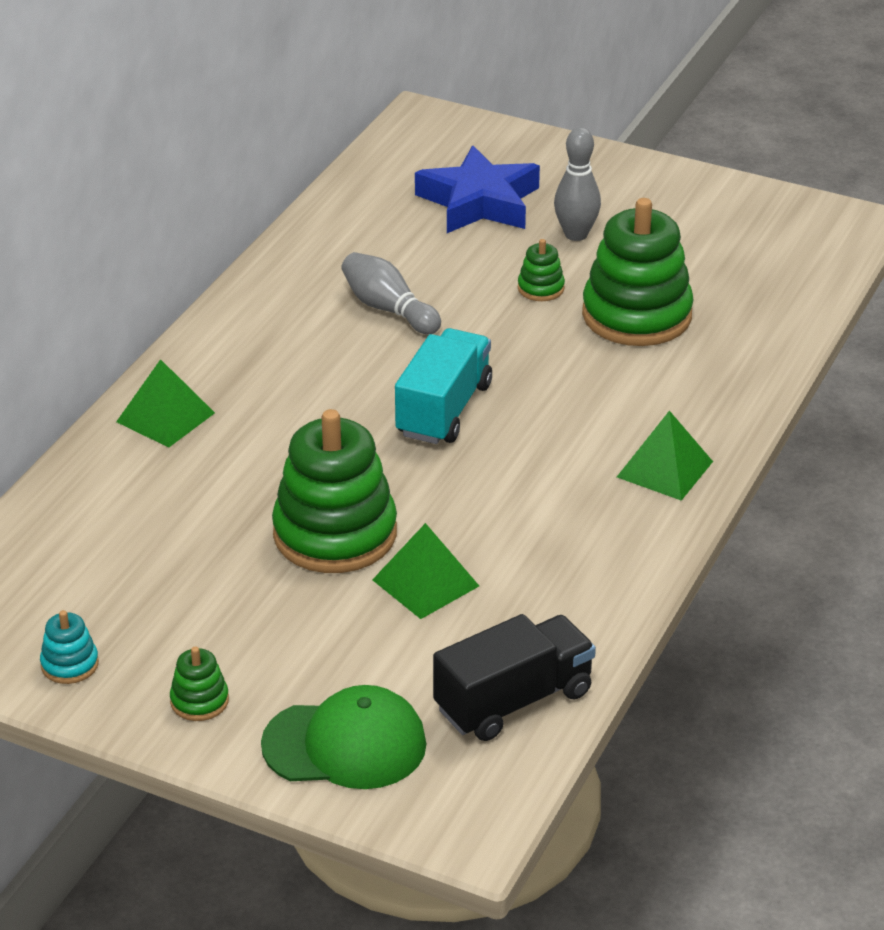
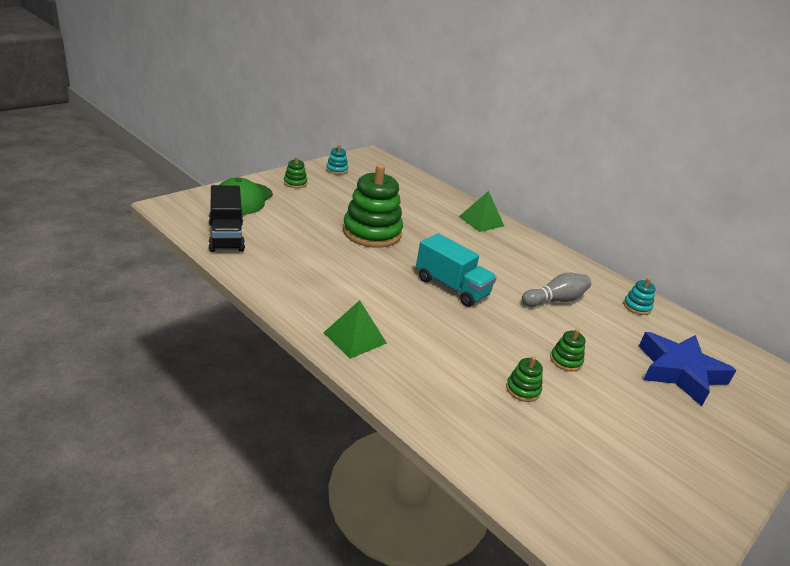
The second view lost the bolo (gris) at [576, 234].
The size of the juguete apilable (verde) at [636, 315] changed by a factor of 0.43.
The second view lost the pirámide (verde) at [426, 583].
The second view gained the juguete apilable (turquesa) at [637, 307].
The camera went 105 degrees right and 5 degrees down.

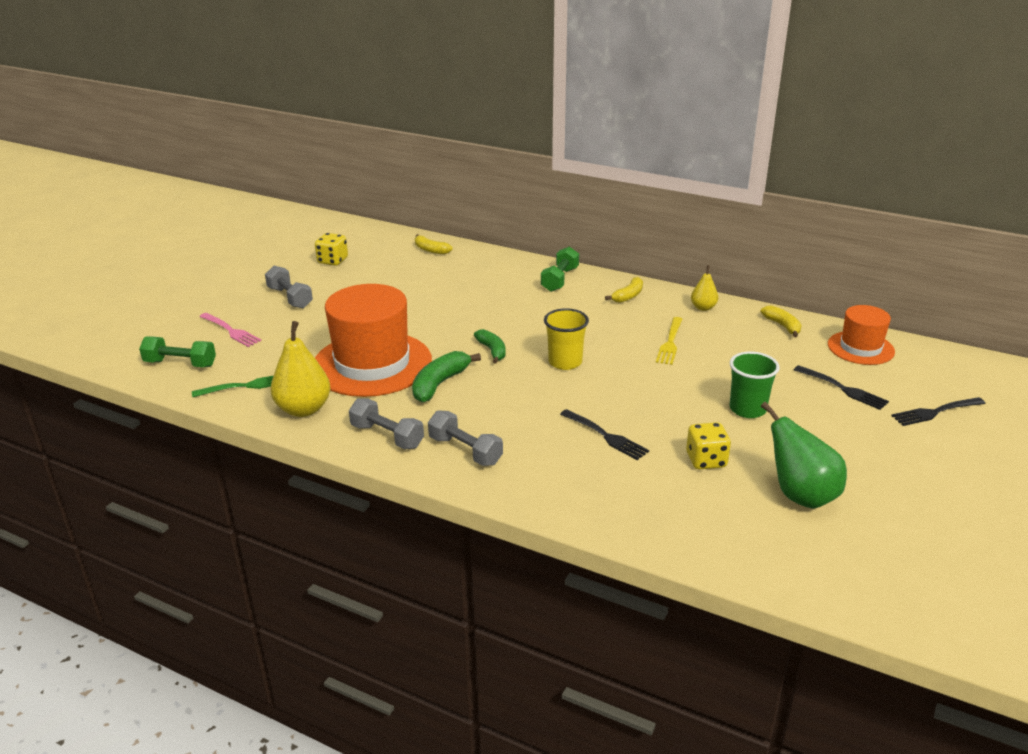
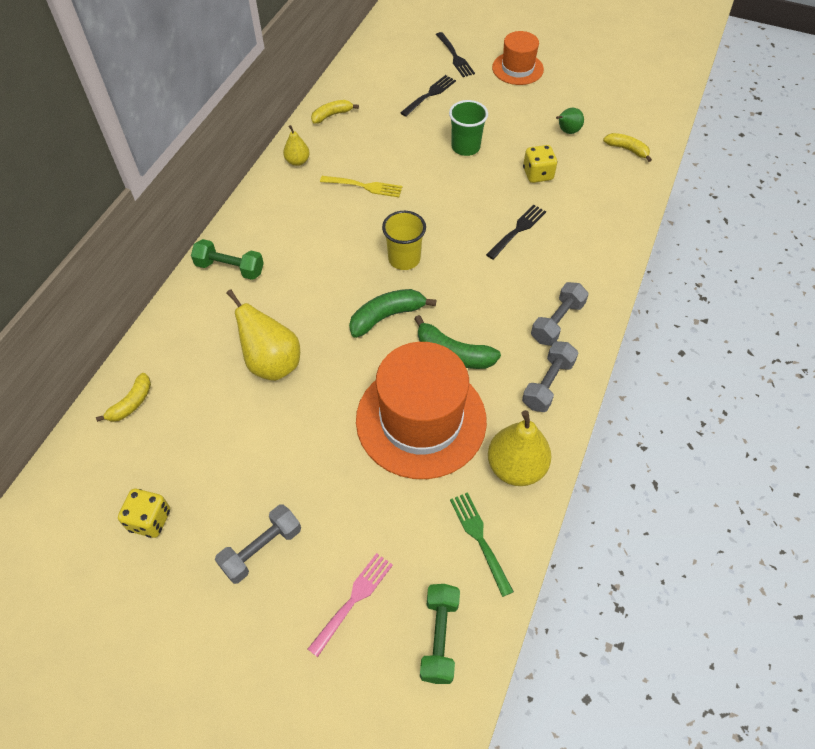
The plátano (amarillo) ended up elsewhere, having gone from [628, 296] to [627, 149].
The sombrero (naranja) ended up elsewhere, having gone from [860, 348] to [517, 68].
The size of the plátano (verde) at [492, 351] changed by a factor of 1.51.
The size of the pera (verde) at [800, 495] changed by a factor of 0.55.
The second view gained the pera (amarillo) at [272, 363].
The camera went 95 degrees left and 25 degrees up.

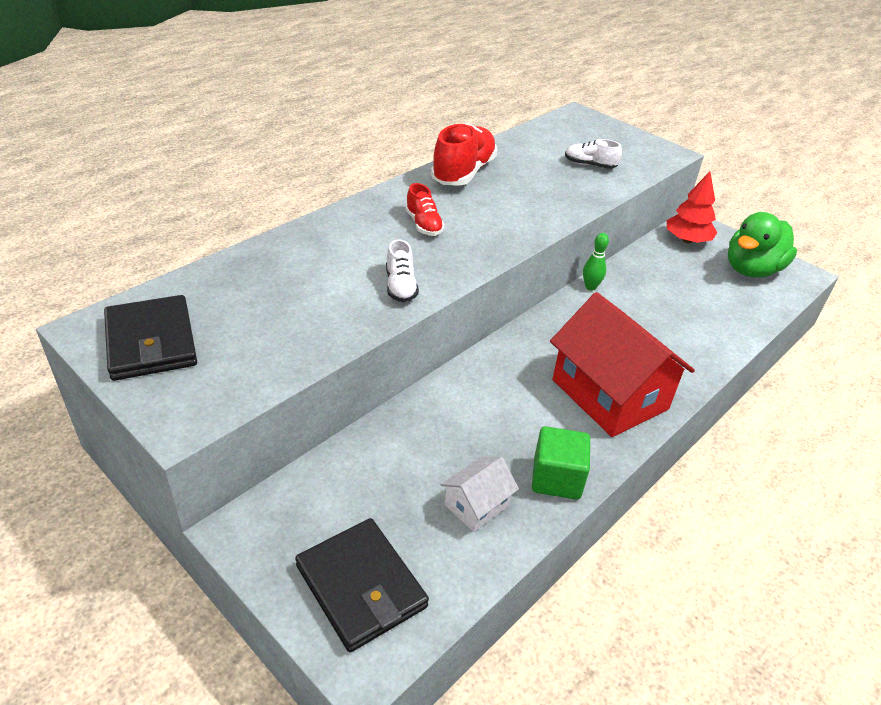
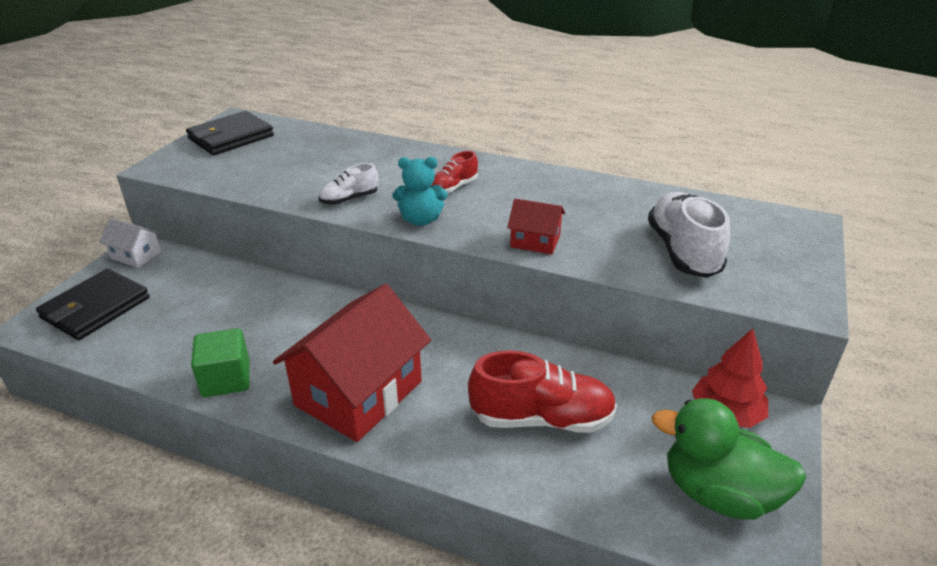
The zapato (rojo) ended up elsewhere, having gone from [463, 173] to [542, 418].
The size of the zapato (blanco) at [589, 165] changed by a factor of 1.84.
The second view lost the bolo (verde) at [590, 287].
The casa (blanco) ended up elsewhere, having gone from [477, 505] to [136, 255].
The second view gained the osito (turquesa) at [420, 220].
The second view gained the casa (rojo) at [535, 241].
The camera went 70 degrees right and 5 degrees down.

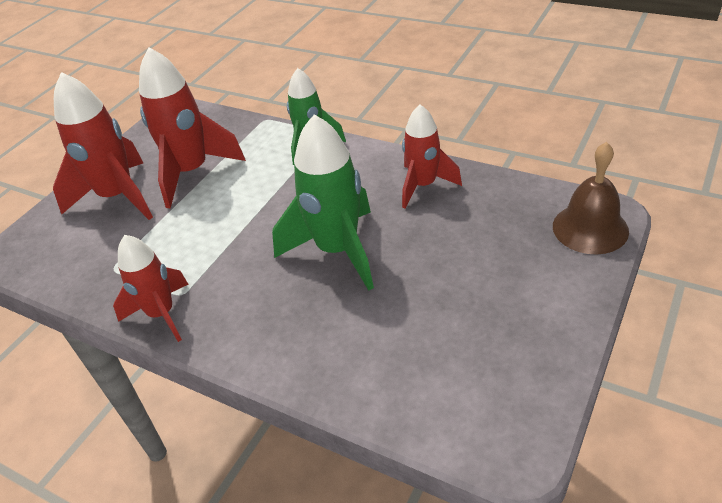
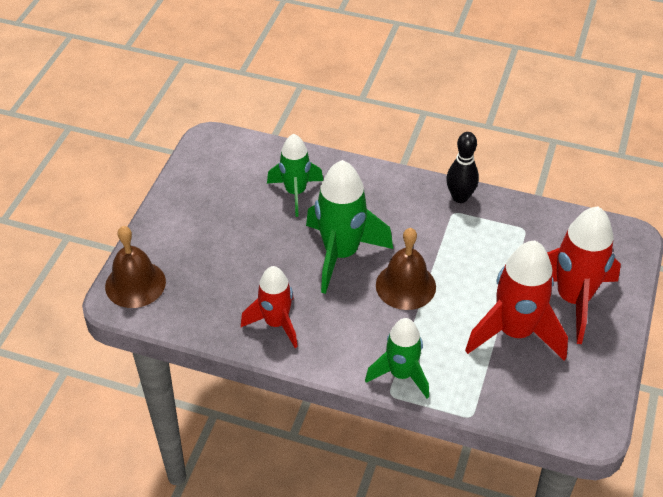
Where the cohete (rojo) stood at [162, 314], the bolo (negro) came to stand at [460, 197].
The second view gained the cohete (verde) at [295, 192].
The second view gained the campana (marrón) at [405, 286].
The camera went 165 degrees right and 5 degrees up.

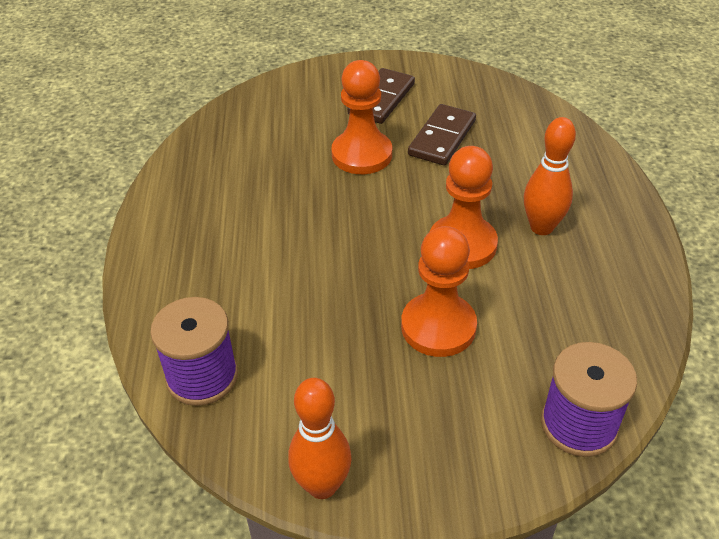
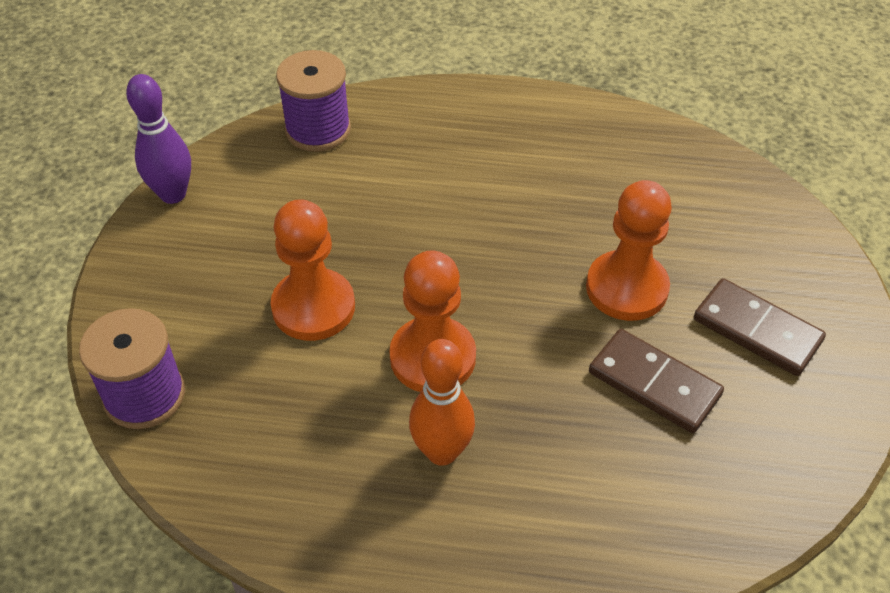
What was the bolo (naranja) at [322, 485] turned into the bolo (morado) at [173, 194].
The camera went 100 degrees right and 5 degrees up.

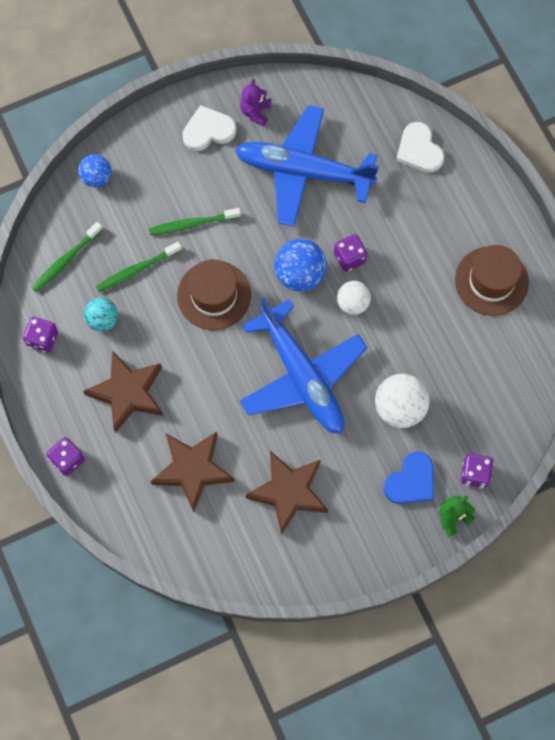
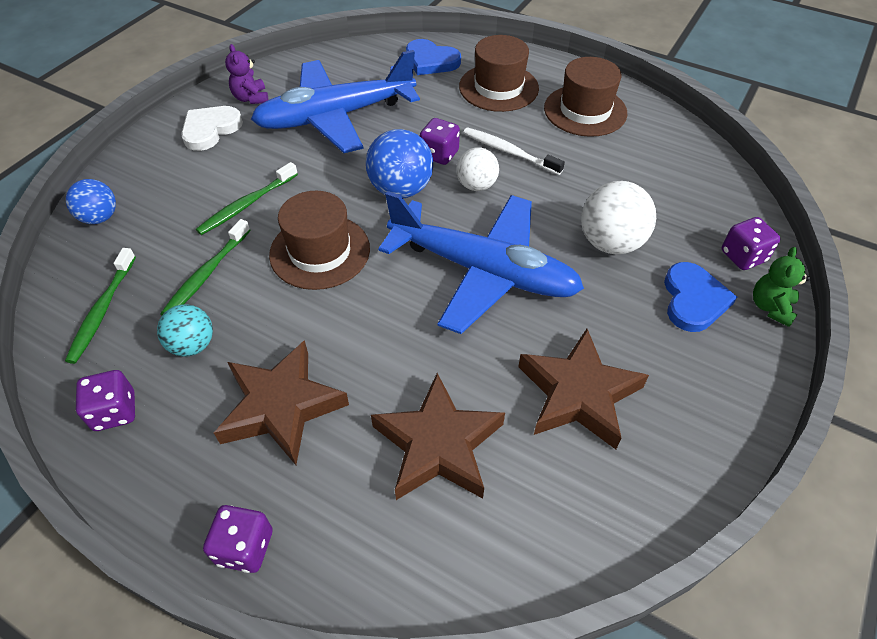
What was the corazón (blanco) at [419, 150] turned into the corazón (azul) at [431, 61].
The second view gained the sombrero (marrón) at [498, 87].
The second view gained the cepillo de dientes (blanco) at [509, 152].
The camera went 35 degrees left and 20 degrees down.

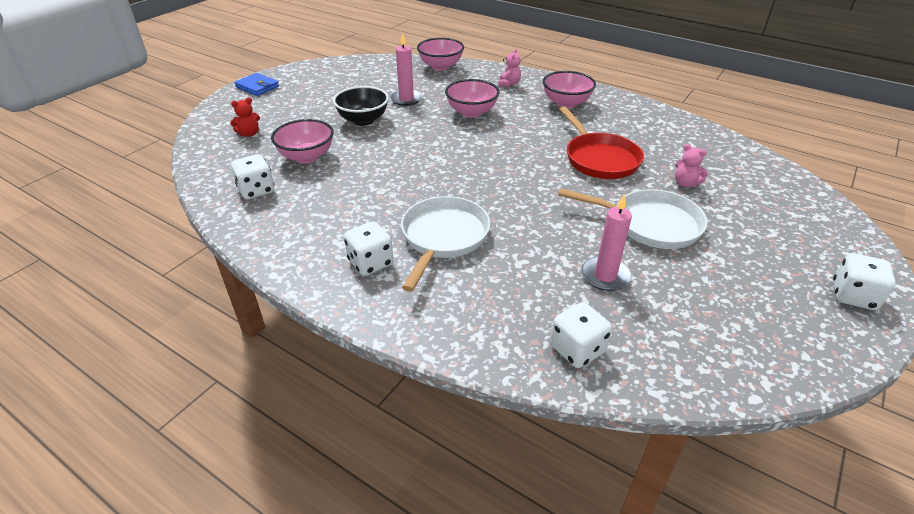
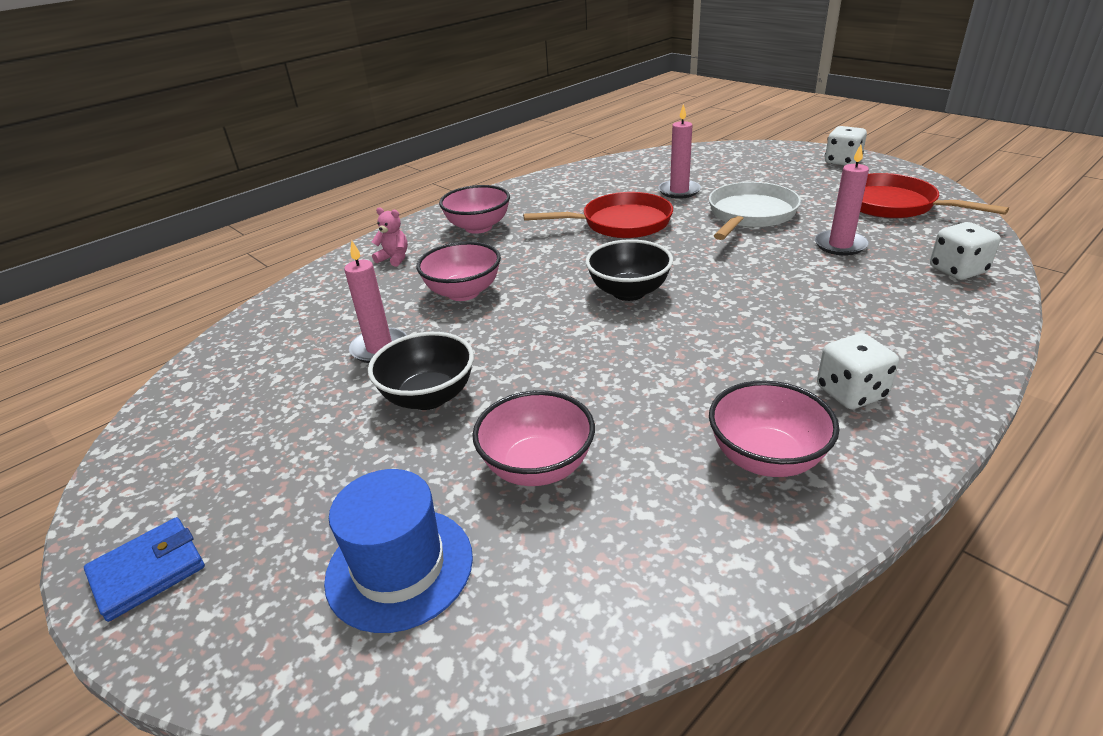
The cuenco (rosa) ended up elsewhere, having gone from [440, 66] to [766, 458].
Where the osito (rojo) stood at [249, 134], the sombrero (azul) came to stand at [399, 567].
Where the osito (rosa) stood at [685, 183], the vela (rosa) came to stand at [679, 191].
The second view lost the dado (blanco) at [256, 190].
The second view lost the sartén (blanco) at [443, 238].
The second view gained the sartén (rojo) at [893, 205].
The second view gained the cuenco (negro) at [629, 292].
The camera went 75 degrees left and 5 degrees down.

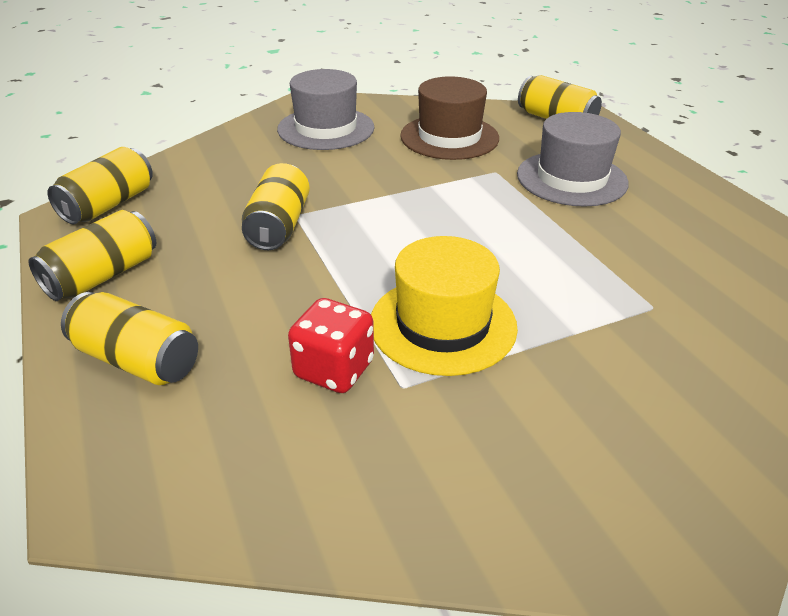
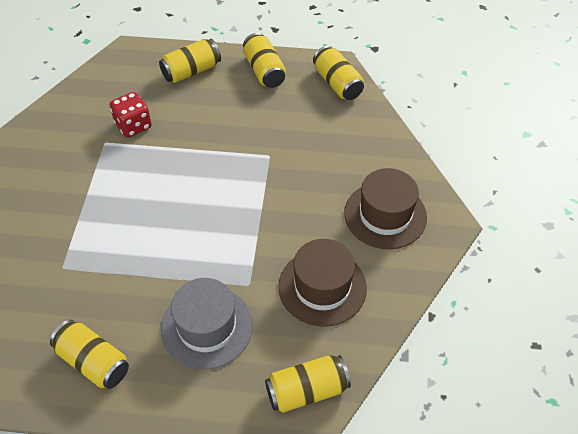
What was the sombrero (gris) at [326, 128] turned into the sombrero (marrón) at [385, 215].
The lata (amarillo) ended up elsewhere, having gone from [278, 226] to [94, 362].
The second view lost the sombrero (amarillo) at [443, 324].
The camera went 120 degrees right and 15 degrees up.

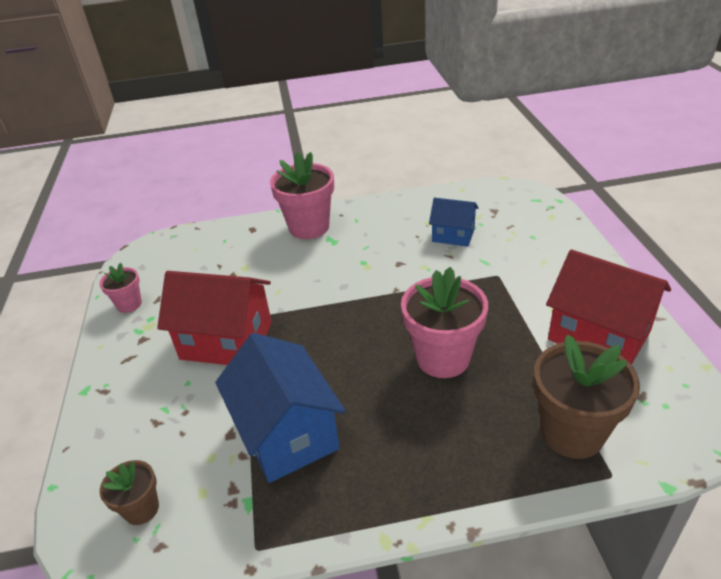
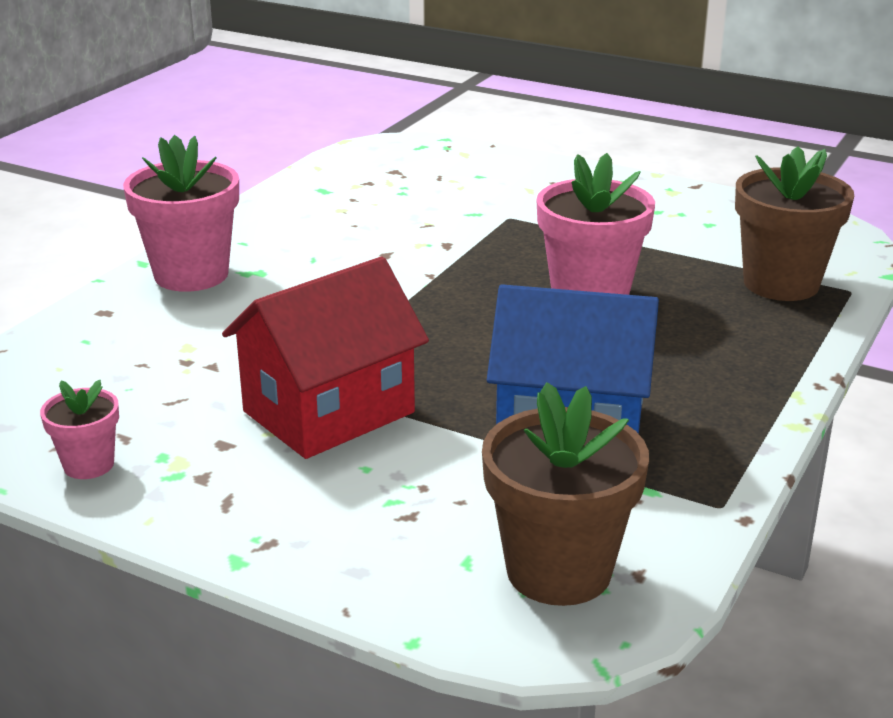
The second view lost the casa (azul) at [453, 235].
The second view lost the casa (rojo) at [599, 335].
The size of the maceta (marrón) at [141, 509] changed by a factor of 1.89.
The camera went 55 degrees left and 10 degrees down.

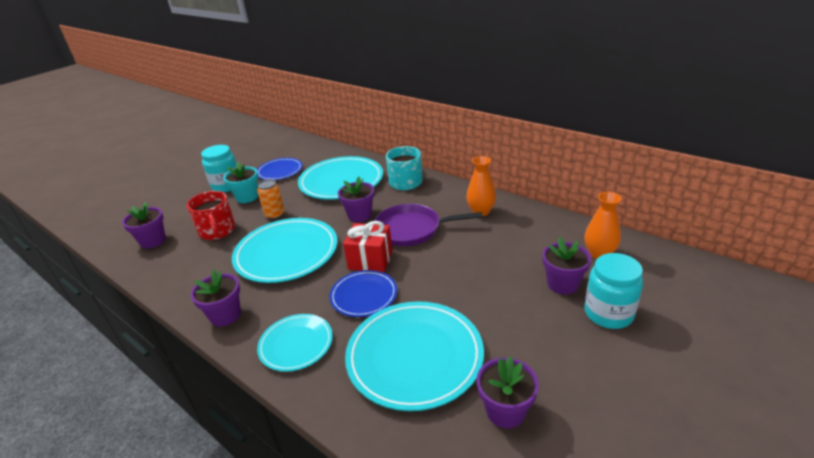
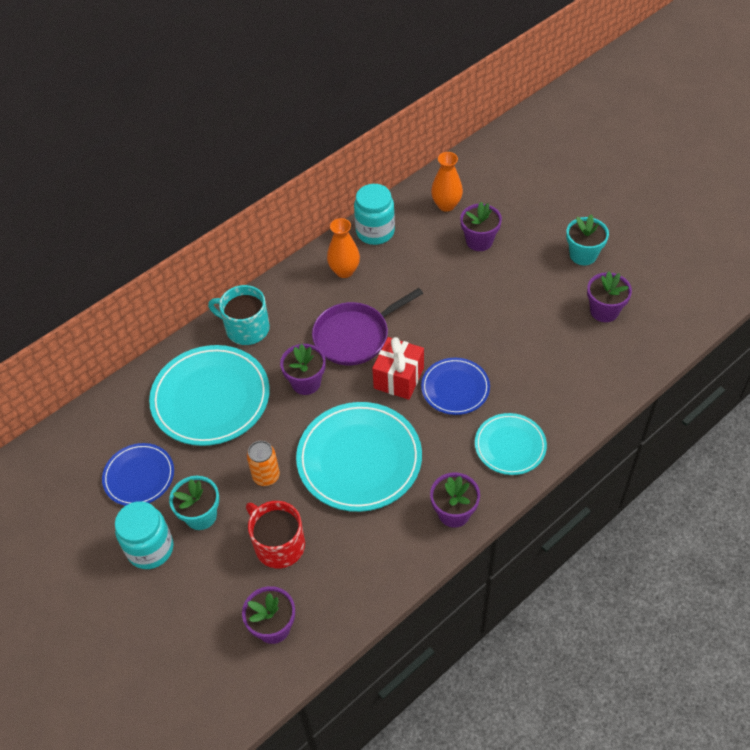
The taza (rojo) at [217, 231] ended up facing another way, 120 degrees counterclockwise from before.
The sartén (morado) at [411, 229] ended up facing another way, 45 degrees clockwise from before.
The tarro (turquesa) ended up elsewhere, having gone from [608, 313] to [375, 232].
The second view lost the plato (turquesa) at [414, 356].
The second view gained the maceta (turquesa) at [583, 255].
The camera went 80 degrees left and 20 degrees up.

